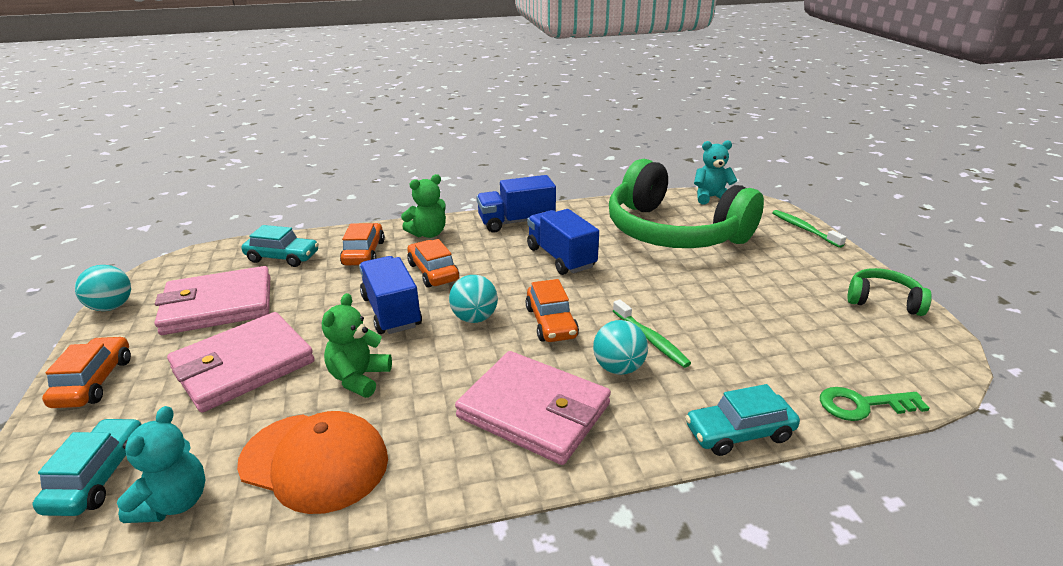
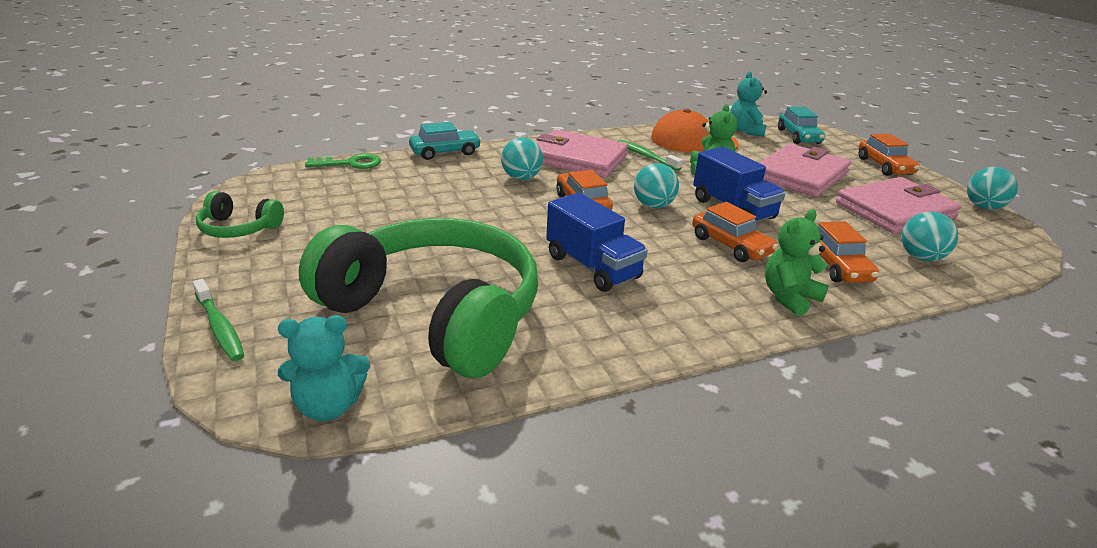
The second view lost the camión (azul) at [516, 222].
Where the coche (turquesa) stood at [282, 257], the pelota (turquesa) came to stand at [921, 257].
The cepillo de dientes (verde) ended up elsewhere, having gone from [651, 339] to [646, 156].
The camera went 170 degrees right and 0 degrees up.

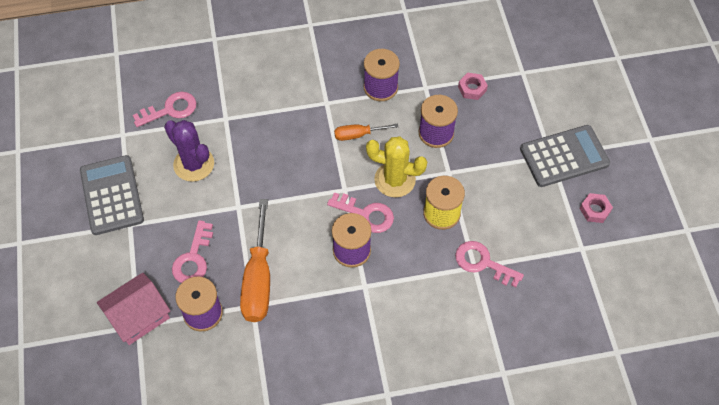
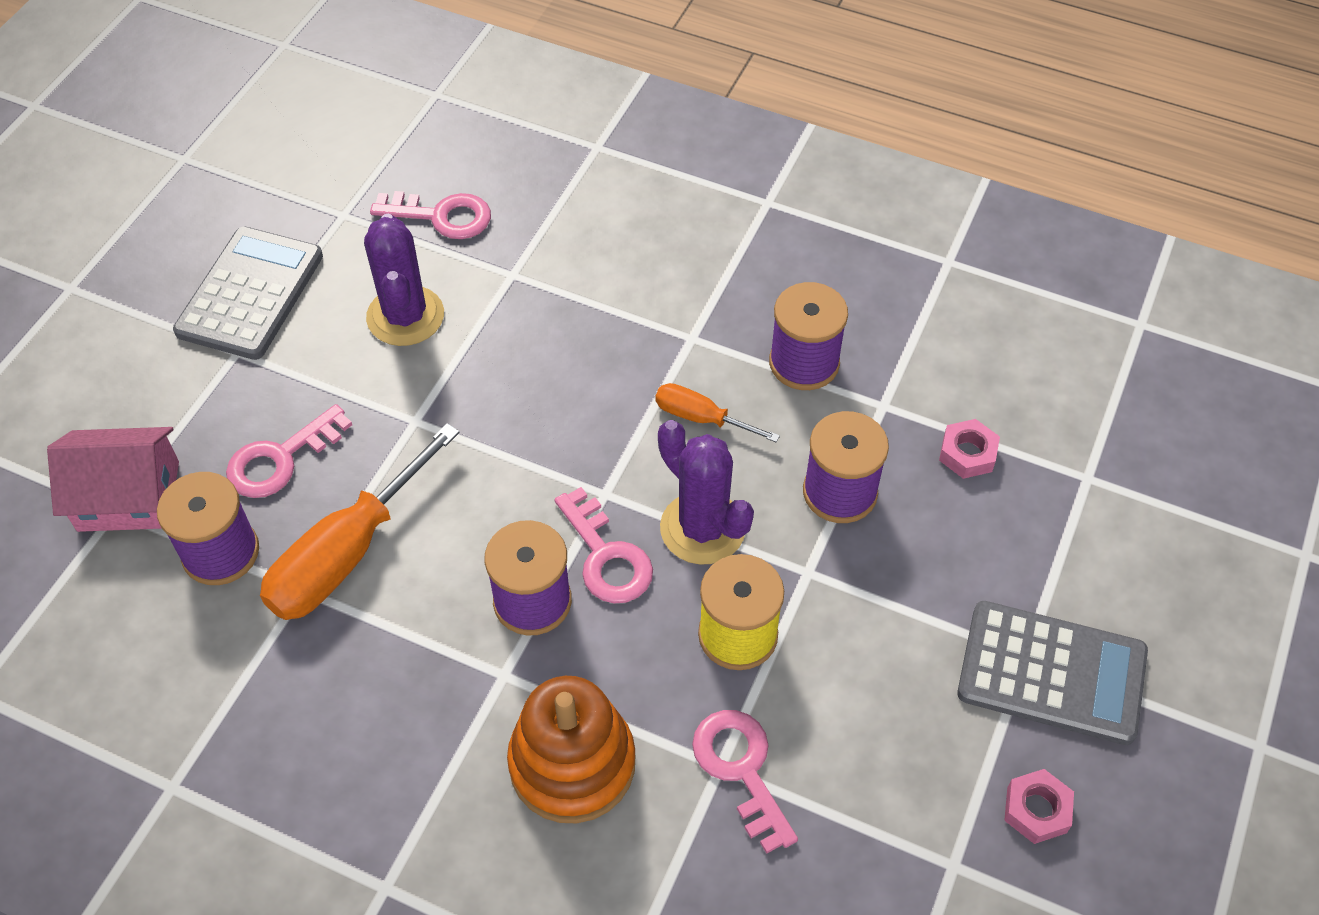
What was the cactus (amarillo) at [395, 180] turned into the cactus (morado) at [702, 528].
The second view gained the juguete apilable (naranja) at [572, 763].
The camera went 35 degrees right and 5 degrees down.

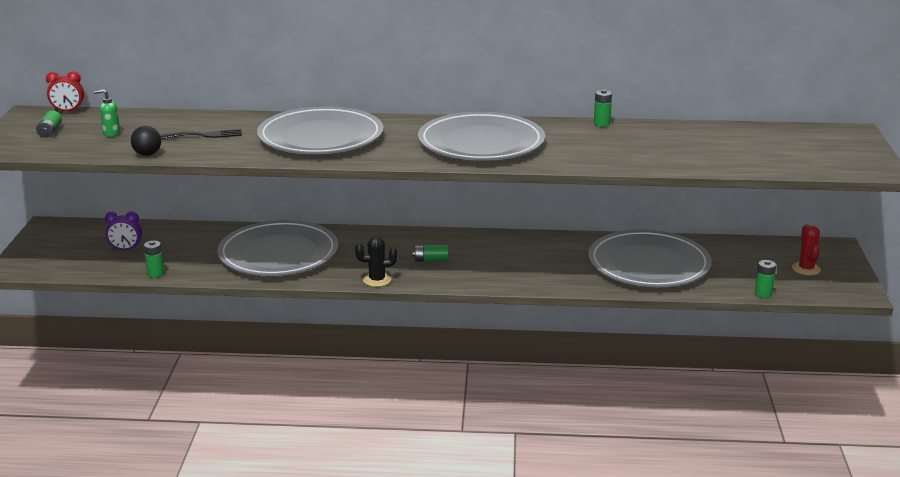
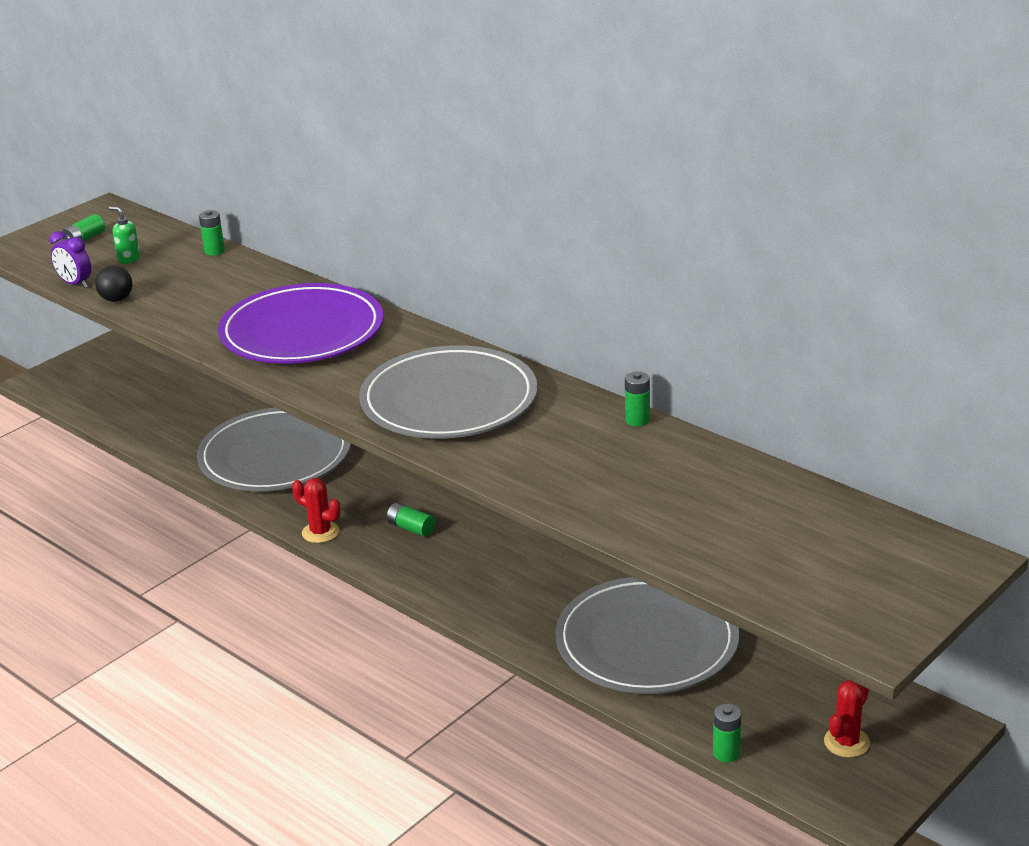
The second view lost the despertador (rojo) at [68, 111].
What was the plato (gris) at [320, 137] turned into the plato (morado) at [302, 331].
The second view lost the tenedor (negro) at [205, 135].
The despertador (morado) ended up elsewhere, having gone from [126, 249] to [75, 284].
What was the cactus (negro) at [377, 280] turned into the cactus (rojo) at [320, 532].
The pila (verde) ended up elsewhere, having gone from [155, 274] to [214, 251].
The camera went 40 degrees right and 5 degrees up.

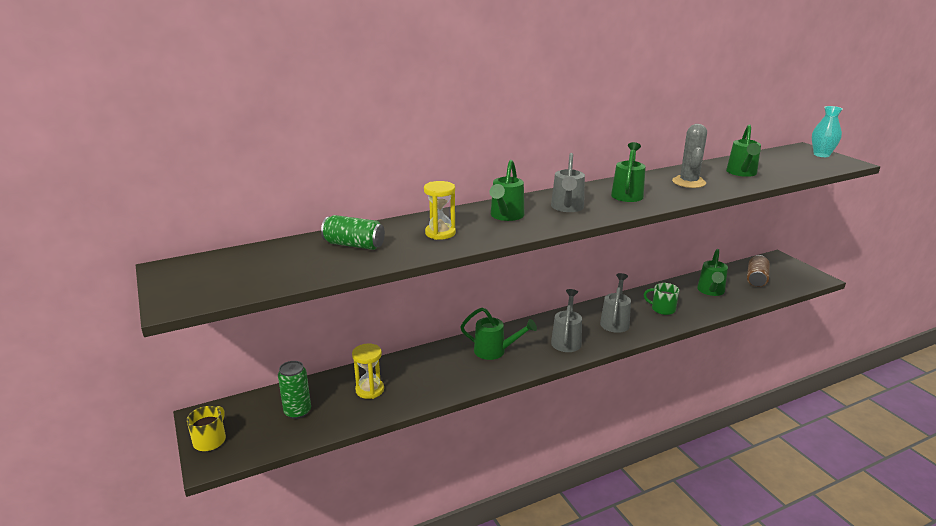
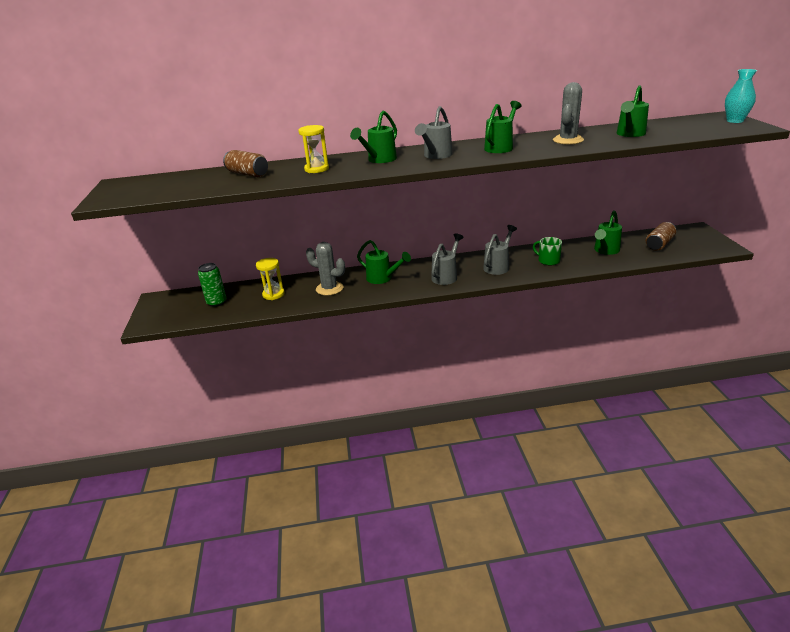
What was the lata (verde) at [354, 245] turned into the lata (marrón) at [248, 174].
The second view lost the taza (amarillo) at [210, 440].
The second view gained the cactus (gris) at [329, 288].
The camera went 20 degrees right and 5 degrees up.

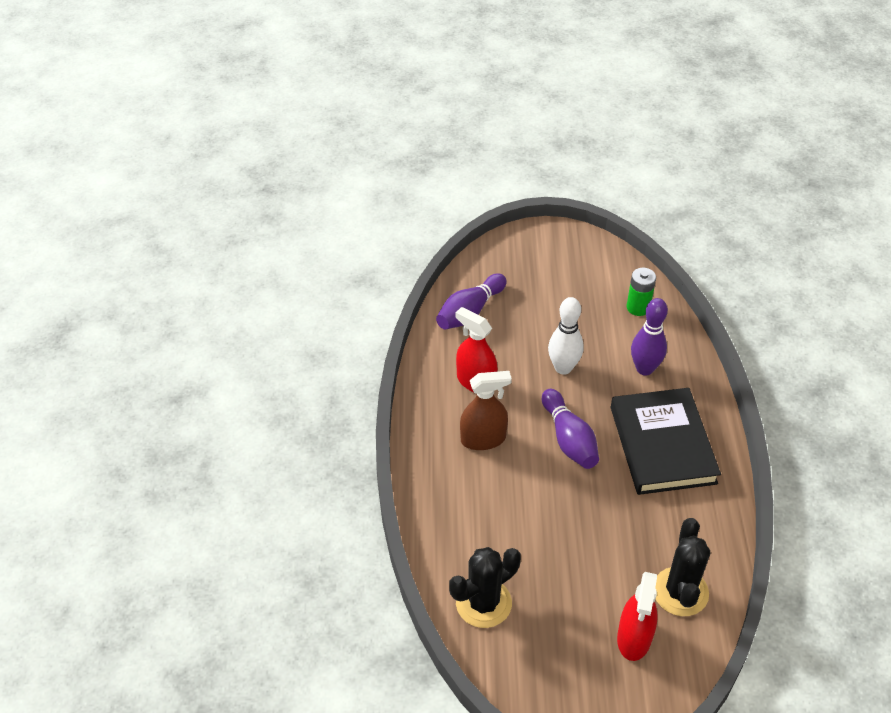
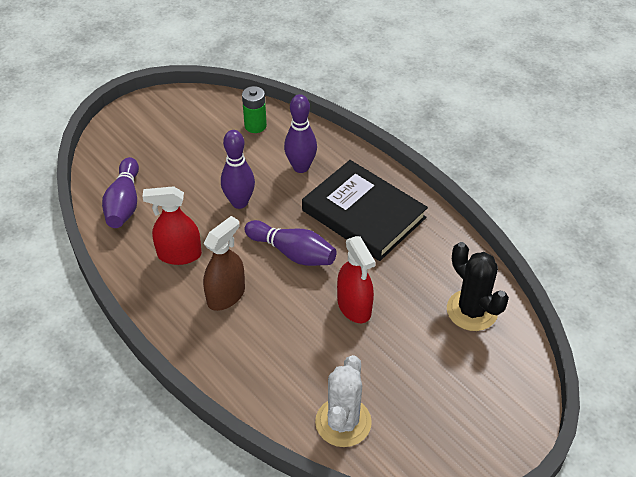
What was the bolo (blanco) at [563, 368] turned into the bolo (morado) at [239, 202].
What was the cactus (negro) at [483, 603] turned into the cactus (blanco) at [343, 422].
The pulverizador (rojo) ended up elsewhere, having gone from [634, 638] to [354, 307].
The camera went 40 degrees left and 0 degrees up.

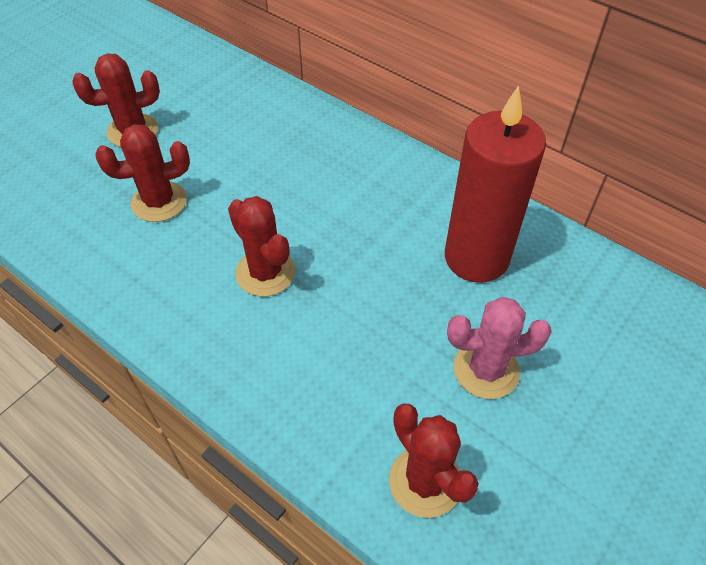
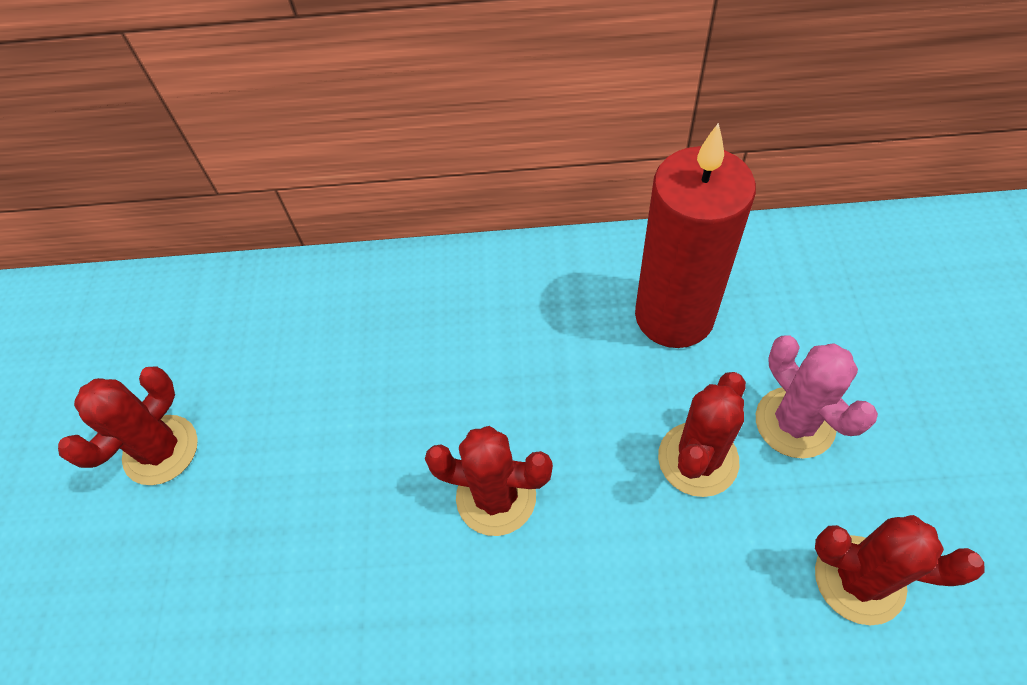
The cactus (rojo) ended up elsewhere, having gone from [159, 202] to [698, 459].
The cactus (rosa) at [486, 370] ended up facing another way, 75 degrees counterclockwise from before.
The camera went 35 degrees left and 5 degrees up.

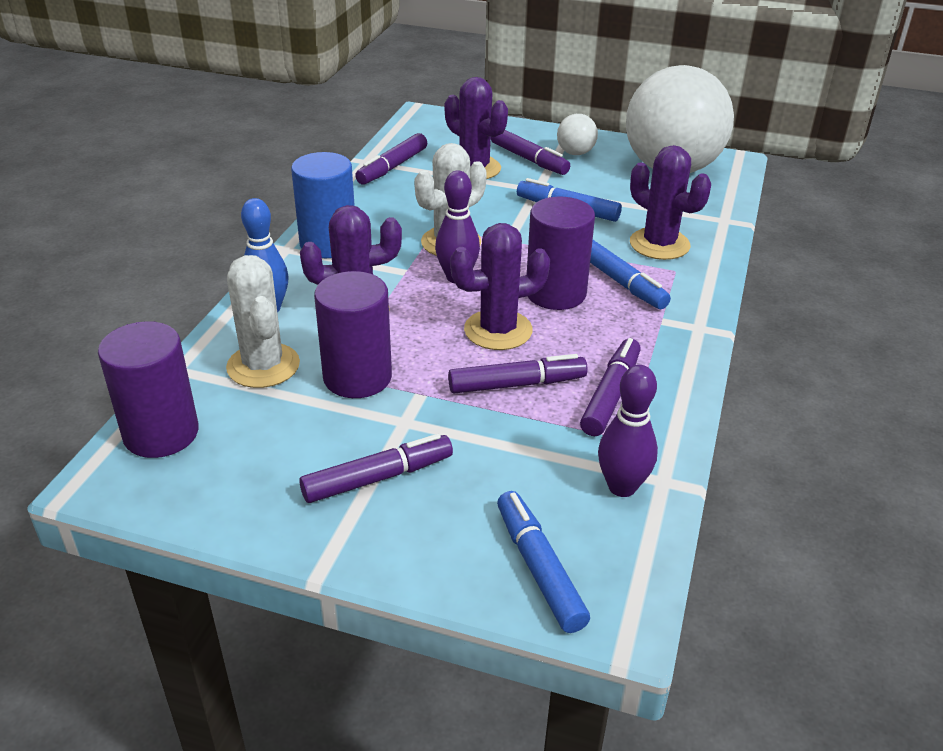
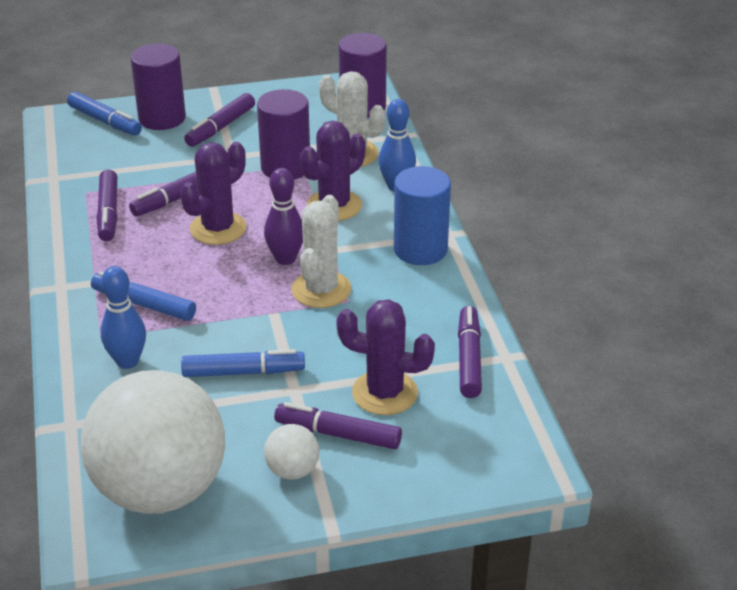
Where the cactus (morado) stood at [659, 244], the bolo (azul) came to stand at [127, 361].
The cilindro (morado) ended up elsewhere, having gone from [555, 293] to [162, 118].
The second view lost the bolo (morado) at [622, 487].
The camera went 150 degrees right and 0 degrees up.

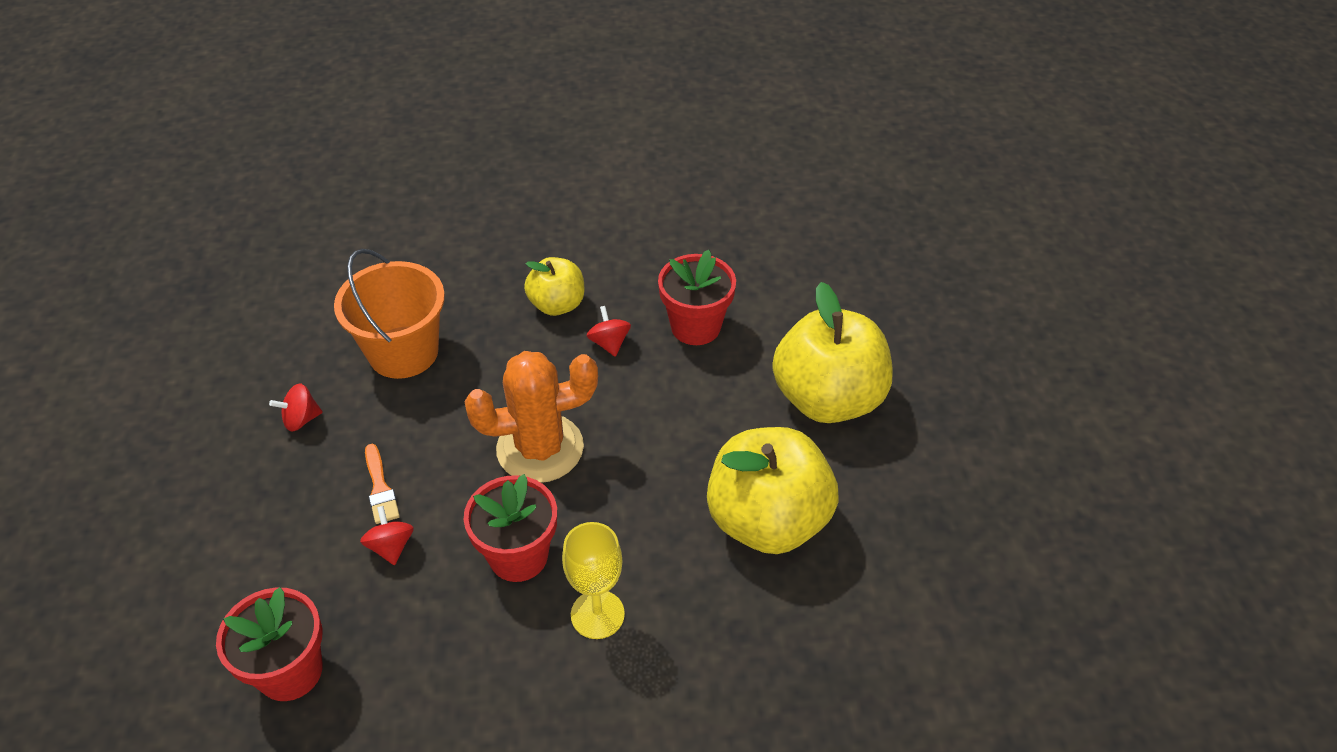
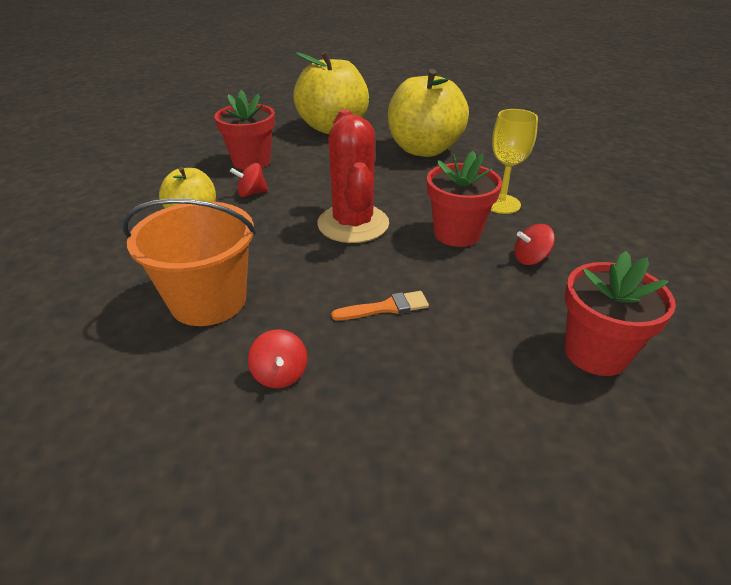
What was the cactus (naranja) at [540, 448] turned into the cactus (rojo) at [353, 224].
The peonza (rojo) ended up elsewhere, having gone from [391, 546] to [530, 259].
The camera went 85 degrees left and 10 degrees down.

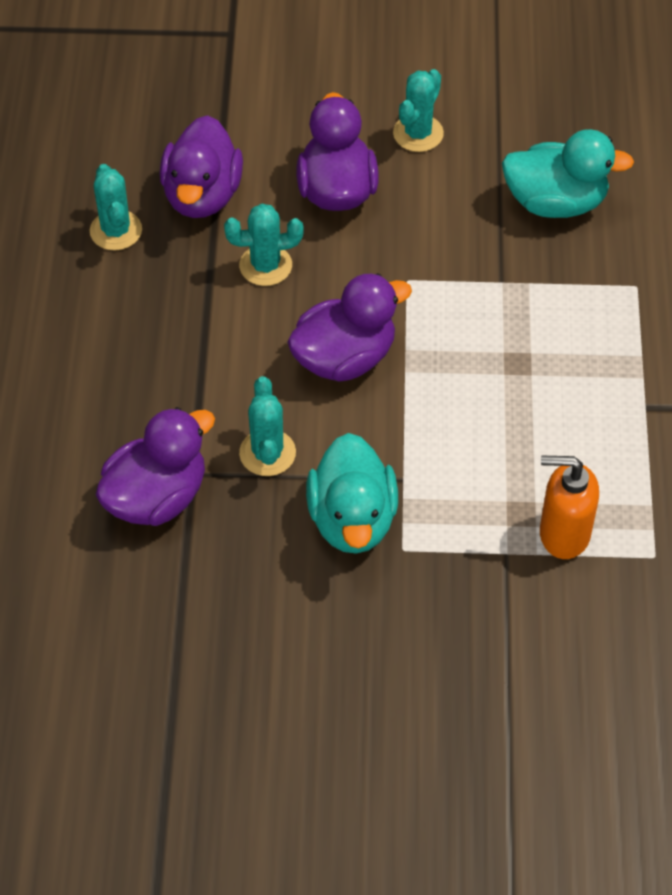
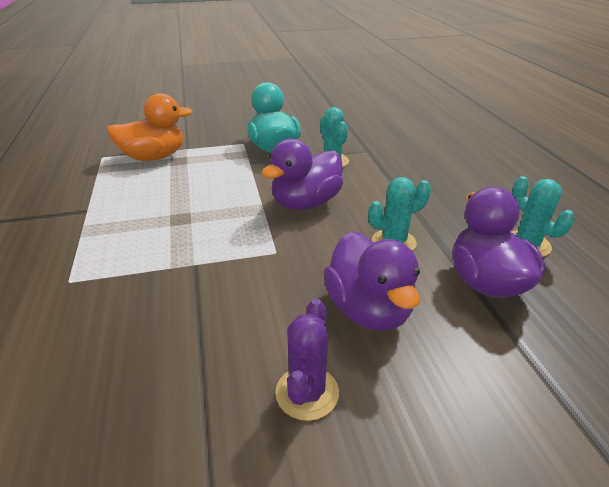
What was the cactus (turquesa) at [418, 133] turned into the cactus (morado) at [307, 393].
The second view lost the pato (turquesa) at [555, 202].
The second view lost the pato (morado) at [157, 497].
Where the dispensador de jabón (naranja) stood at [563, 534], the pato (naranja) came to stand at [154, 157].
The camera went 165 degrees right and 20 degrees down.

